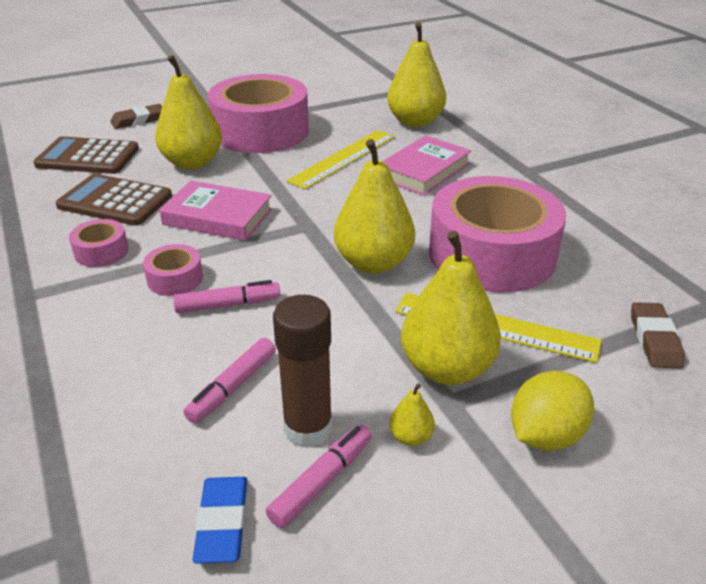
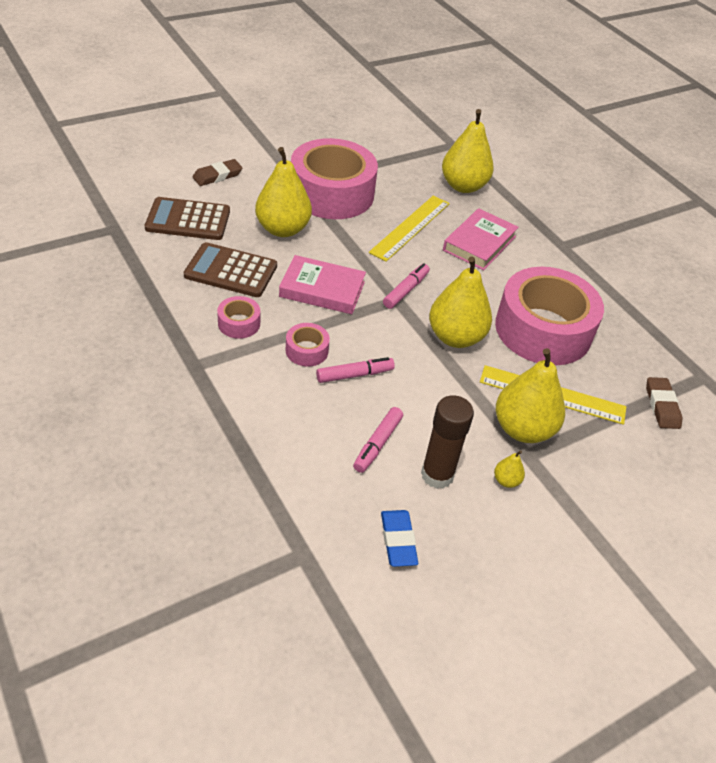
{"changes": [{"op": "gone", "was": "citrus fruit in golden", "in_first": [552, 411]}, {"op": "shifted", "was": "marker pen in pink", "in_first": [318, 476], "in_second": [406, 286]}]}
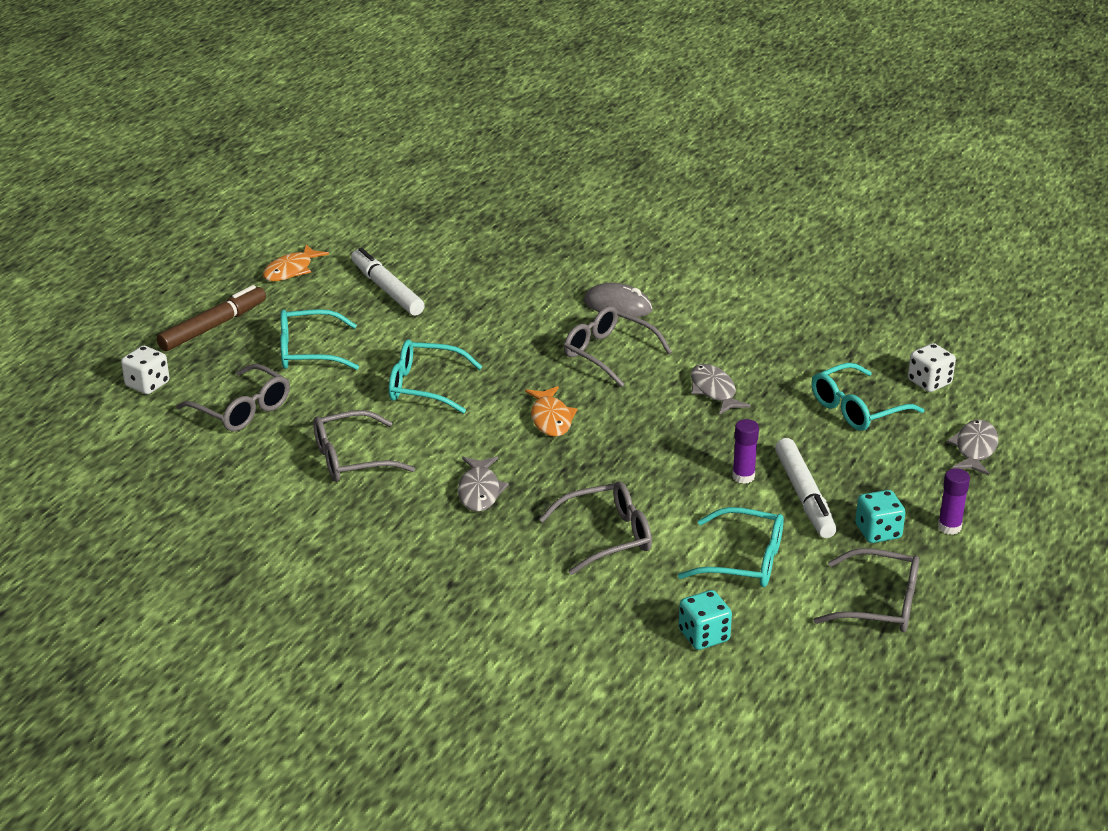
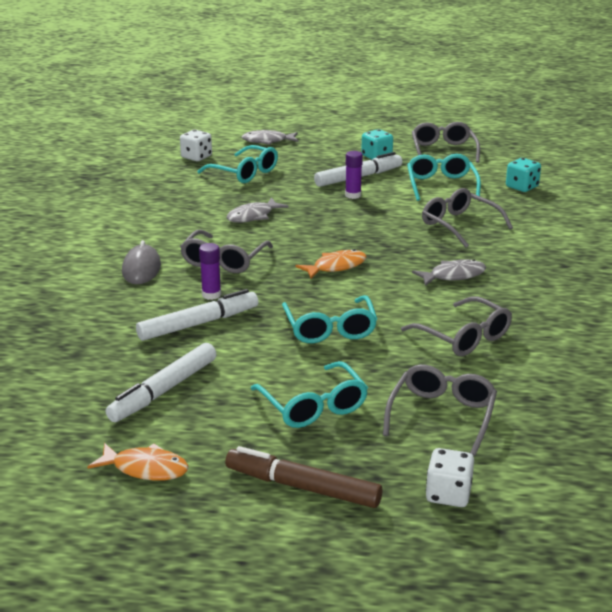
{"changes": [{"op": "new", "now": "marker pen in snow-white", "in_second": [197, 315]}, {"op": "shifted", "was": "glue stick in purple", "in_first": [954, 501], "in_second": [210, 271]}]}
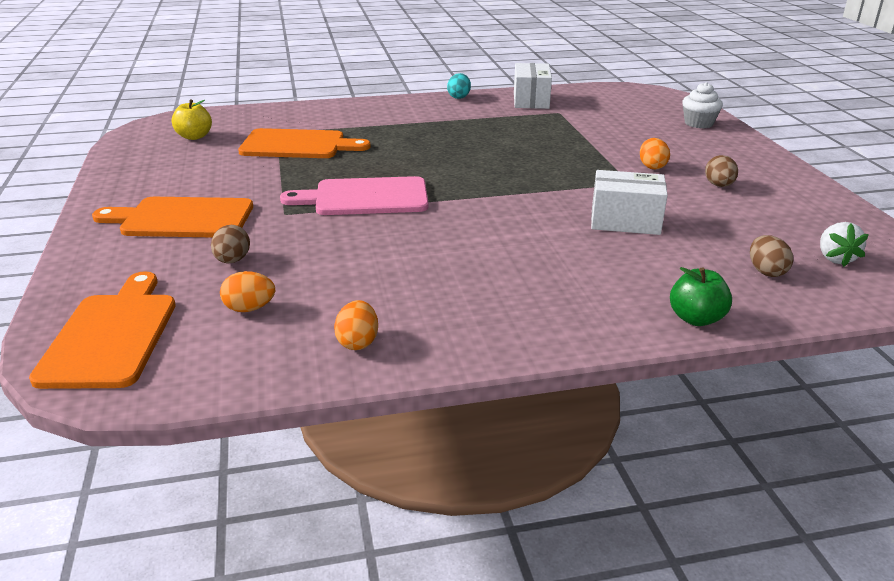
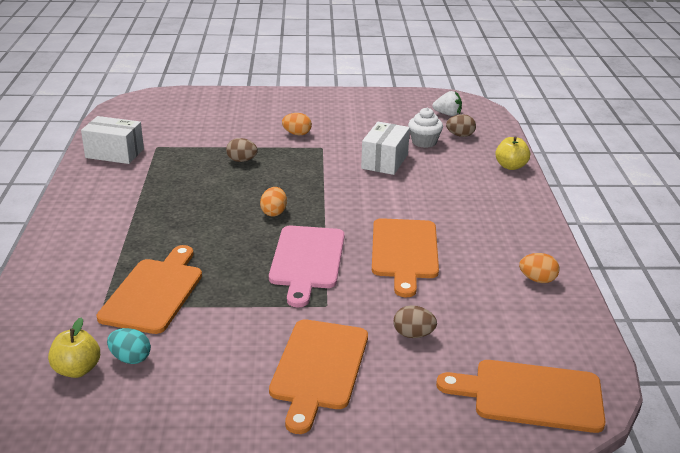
{"changes": [{"op": "new", "now": "bread board in orange", "in_second": [405, 257]}, {"op": "shifted", "was": "egg in orange", "in_first": [247, 291], "in_second": [273, 202]}, {"op": "shifted", "was": "egg in teal", "in_first": [459, 86], "in_second": [129, 346]}, {"op": "shifted", "was": "fairy cake in snow-white", "in_first": [702, 105], "in_second": [425, 128]}, {"op": "shifted", "was": "egg in brown", "in_first": [721, 171], "in_second": [242, 150]}, {"op": "repainted", "was": "apple fruit in emerald", "now": "apple fruit in golden", "in_first": [701, 296], "in_second": [512, 153]}]}
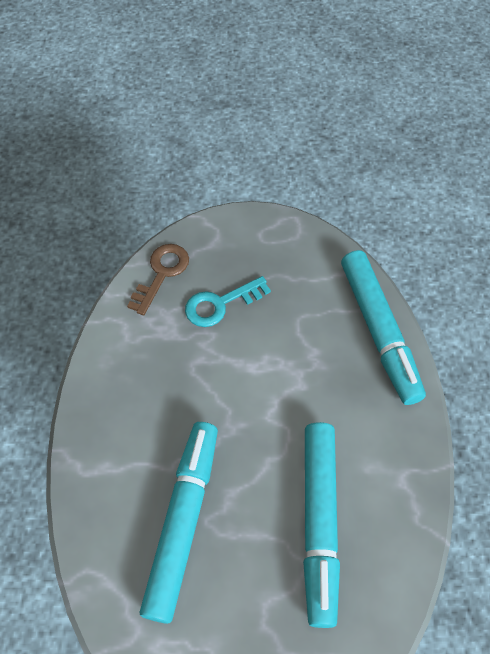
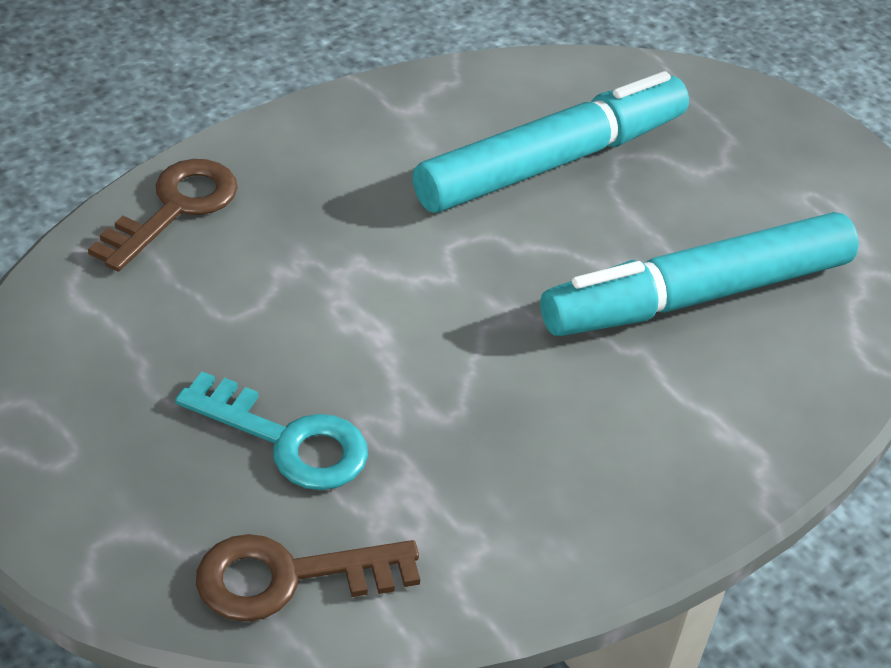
{"changes": [{"op": "swapped", "was": "marker pen in teal", "now": "key in brown", "in_first": [383, 327], "in_second": [163, 215]}]}
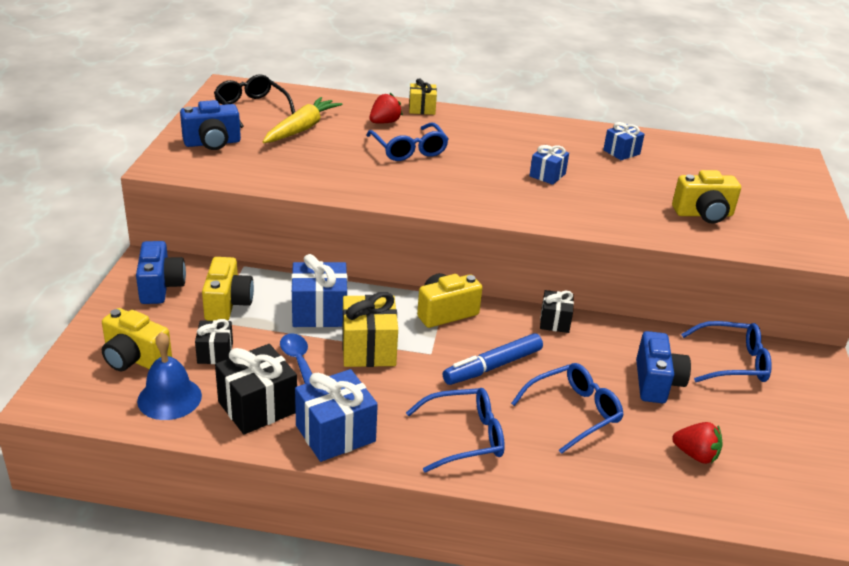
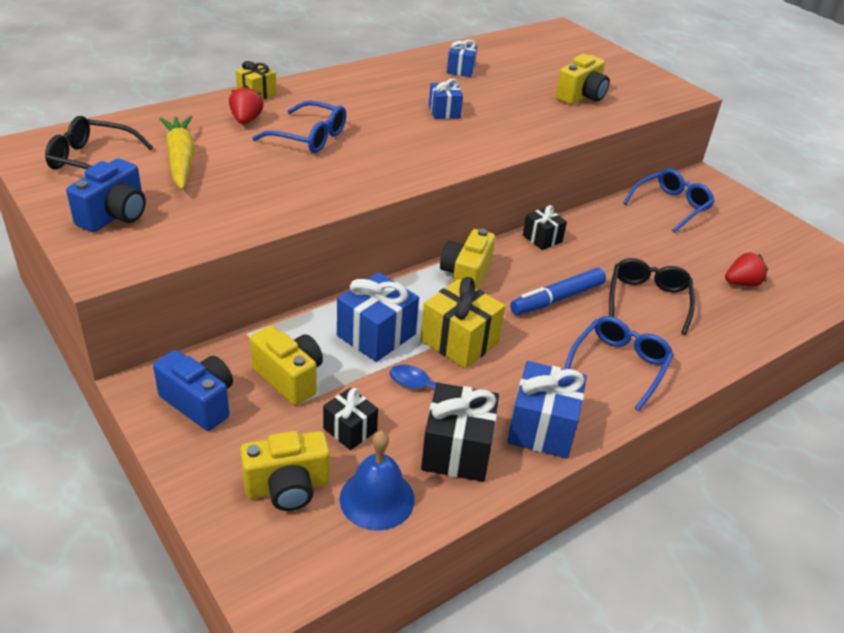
{"changes": [{"op": "gone", "was": "photo camera in royal blue", "in_first": [663, 367]}, {"op": "repainted", "was": "eyeglasses in royal blue", "now": "eyeglasses in jet-black", "in_first": [567, 408], "in_second": [652, 296]}, {"op": "rotated", "was": "marker pen in royal blue", "in_first": [493, 359], "in_second": [558, 291], "clockwise": 45}]}
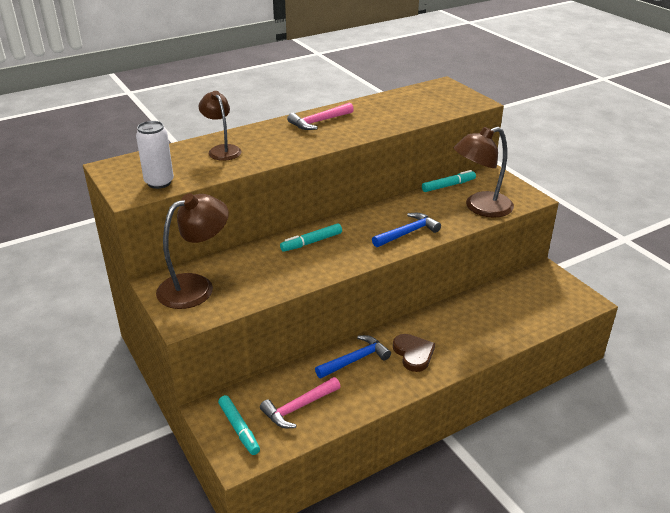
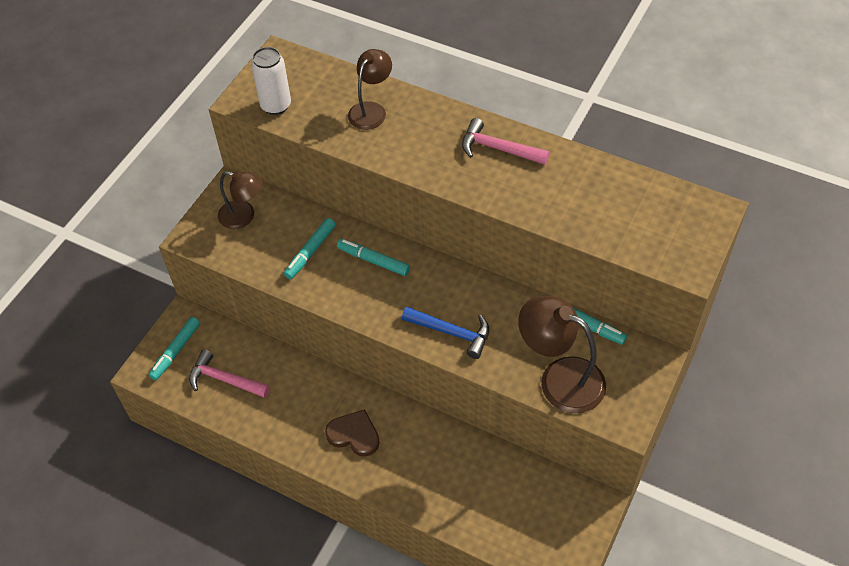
{"changes": [{"op": "gone", "was": "hammer in royal blue", "in_first": [353, 356]}, {"op": "new", "now": "marker pen in teal", "in_second": [310, 248]}, {"op": "rotated", "was": "heart shape in brown", "in_first": [414, 353], "in_second": [352, 433], "clockwise": -105}, {"op": "scaled", "was": "desk lamp in brown", "in_first": [192, 251], "in_second": [240, 200], "ratio": 0.64}]}
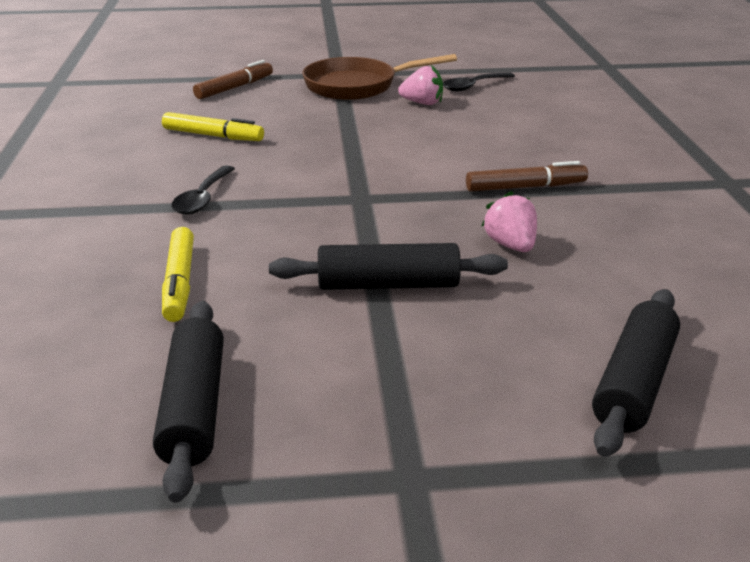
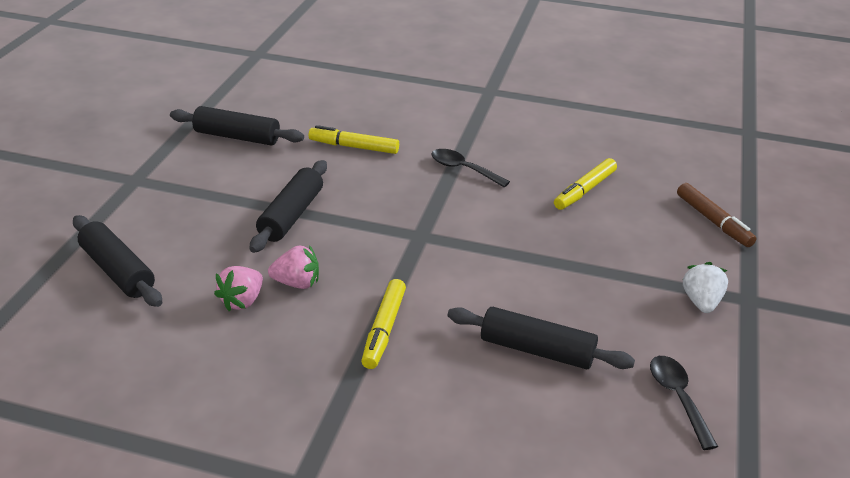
{"changes": [{"op": "new", "now": "dough roller in jet-black", "in_second": [541, 338]}, {"op": "shifted", "was": "toy strawberry in pink", "in_first": [420, 85], "in_second": [238, 288]}, {"op": "swapped", "was": "pan in brown", "now": "toy strawberry in snow-white", "in_first": [379, 77], "in_second": [705, 287]}, {"op": "repainted", "was": "marker pen in brown", "now": "marker pen in golden", "in_first": [527, 176], "in_second": [383, 324]}]}
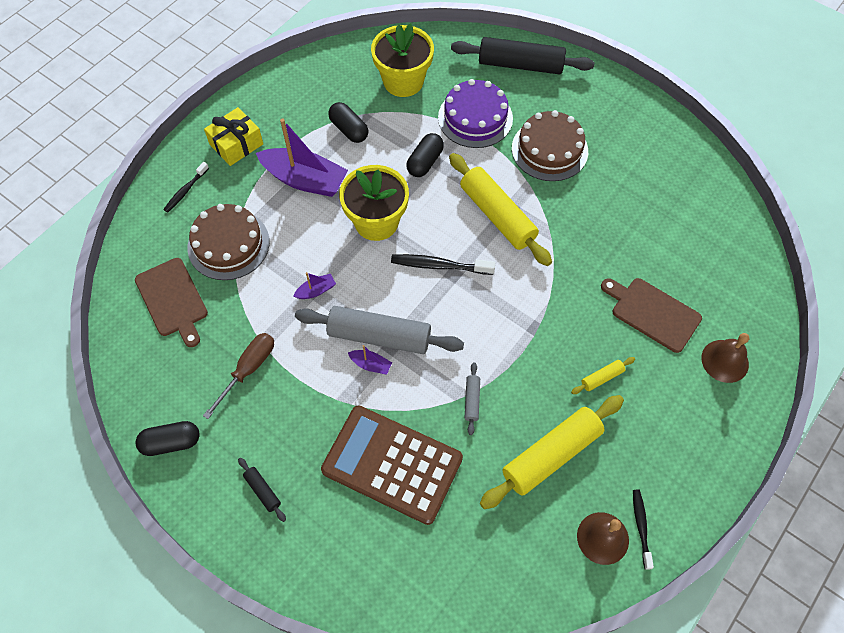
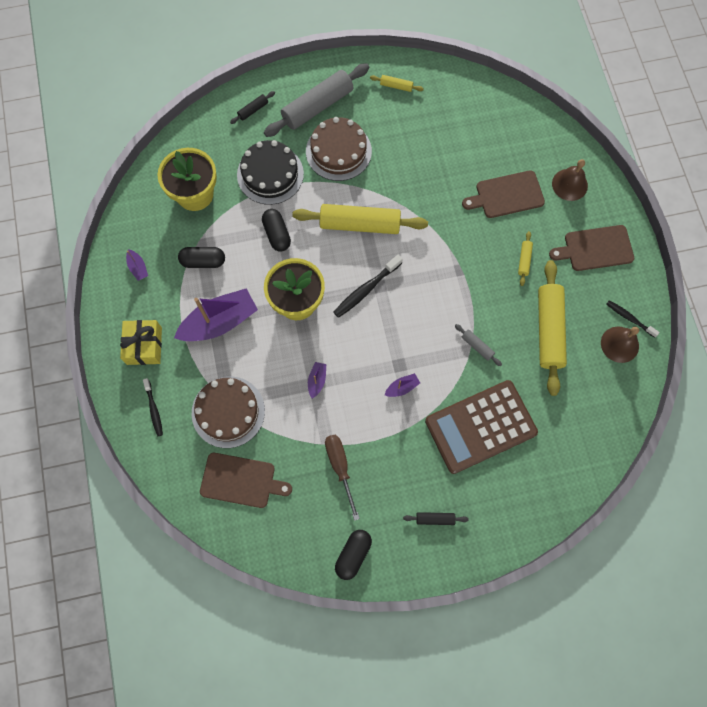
{"changes": [{"op": "new", "now": "sailboat in purple", "in_second": [137, 265]}, {"op": "new", "now": "dough roller in golden", "in_second": [397, 83]}, {"op": "new", "now": "bread board in brown", "in_second": [591, 248]}, {"op": "shifted", "was": "dough roller in grey", "in_first": [379, 330], "in_second": [316, 100]}, {"op": "repainted", "was": "gateau in purple", "now": "gateau in jet-black", "in_first": [475, 113], "in_second": [270, 172]}, {"op": "scaled", "was": "dough roller in jet-black", "in_first": [523, 56], "in_second": [252, 107], "ratio": 0.43}]}
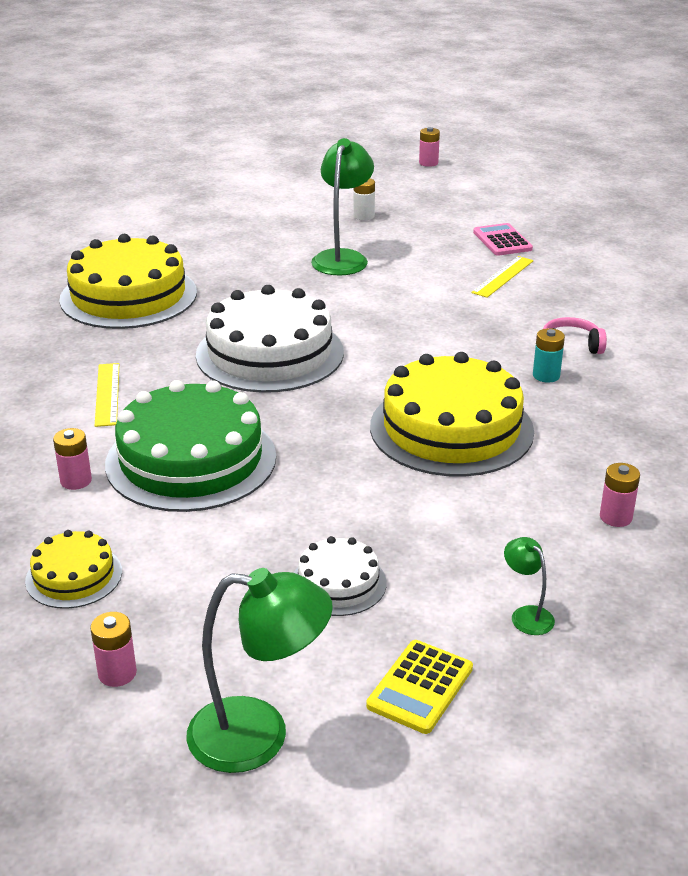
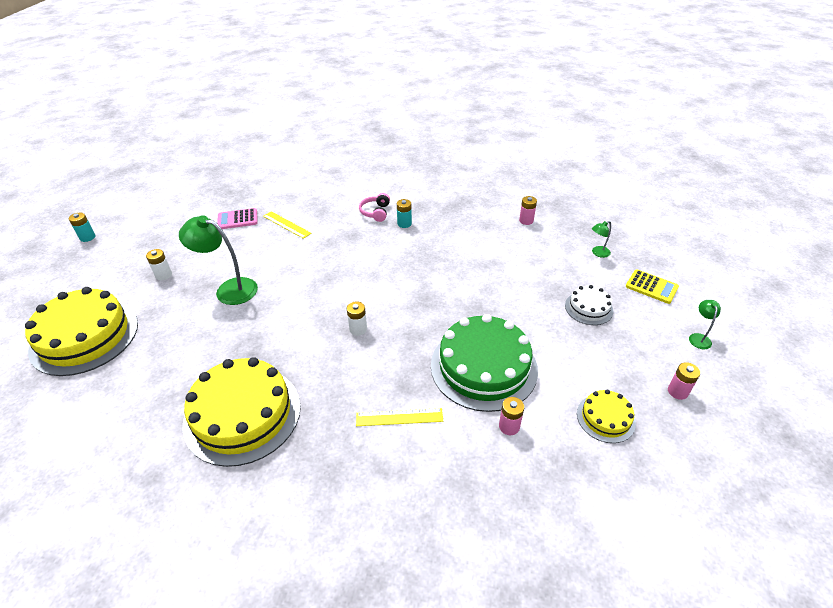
{"changes": [{"op": "shifted", "was": "gateau in golden", "in_first": [452, 414], "in_second": [81, 331]}, {"op": "swapped", "was": "gateau in snow-white", "now": "battery in snow-white", "in_first": [270, 339], "in_second": [357, 319]}, {"op": "repainted", "was": "battery in pink", "now": "battery in teal", "in_first": [429, 147], "in_second": [82, 227]}, {"op": "scaled", "was": "desk lamp in emerald", "in_first": [259, 670], "in_second": [705, 324], "ratio": 0.48}]}
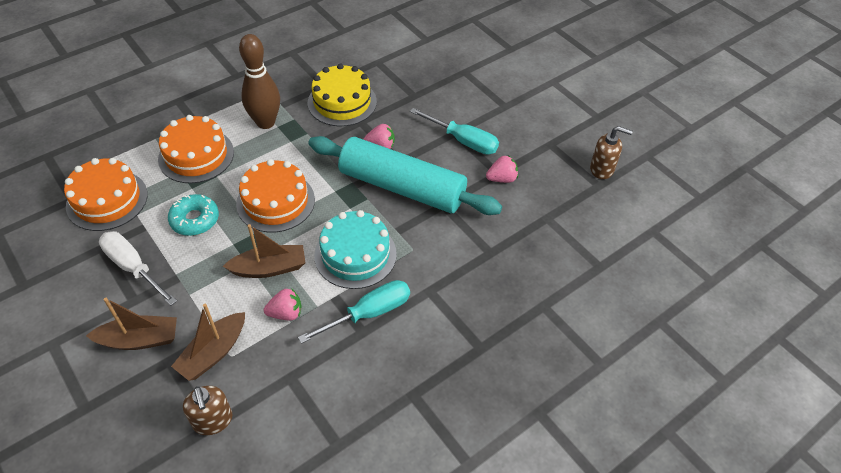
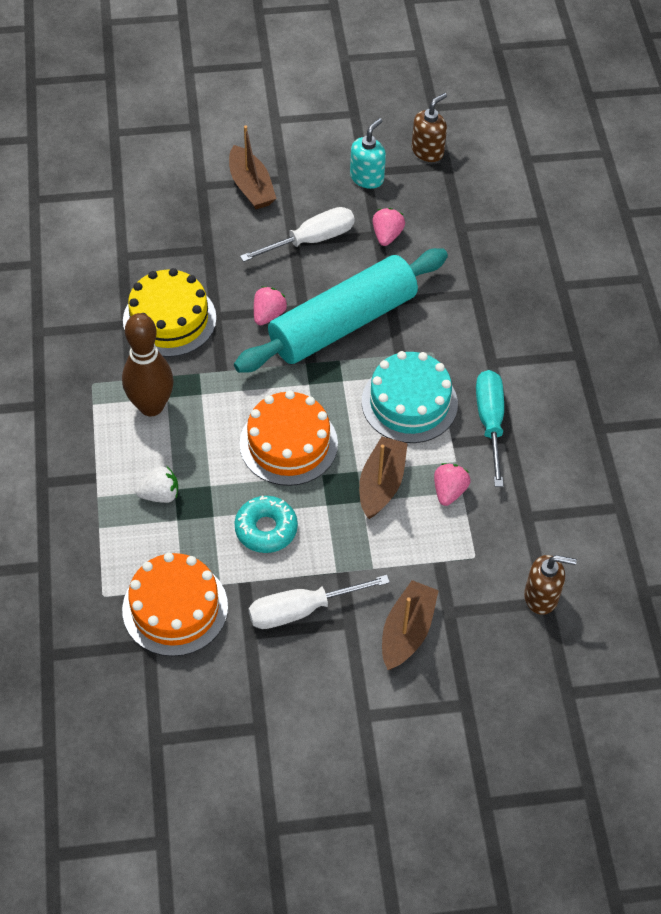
{"changes": [{"op": "new", "now": "soap dispenser in teal", "in_second": [368, 153]}, {"op": "shifted", "was": "sailboat in brown", "in_first": [208, 342], "in_second": [253, 167]}, {"op": "swapped", "was": "gateau in orange", "now": "toy strawberry in snow-white", "in_first": [196, 149], "in_second": [156, 484]}, {"op": "repainted", "was": "hand screwdriver in teal", "now": "hand screwdriver in snow-white", "in_first": [454, 131], "in_second": [297, 234]}]}
